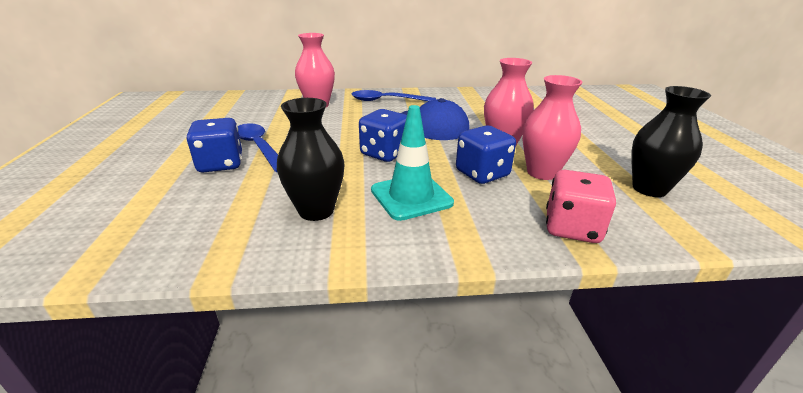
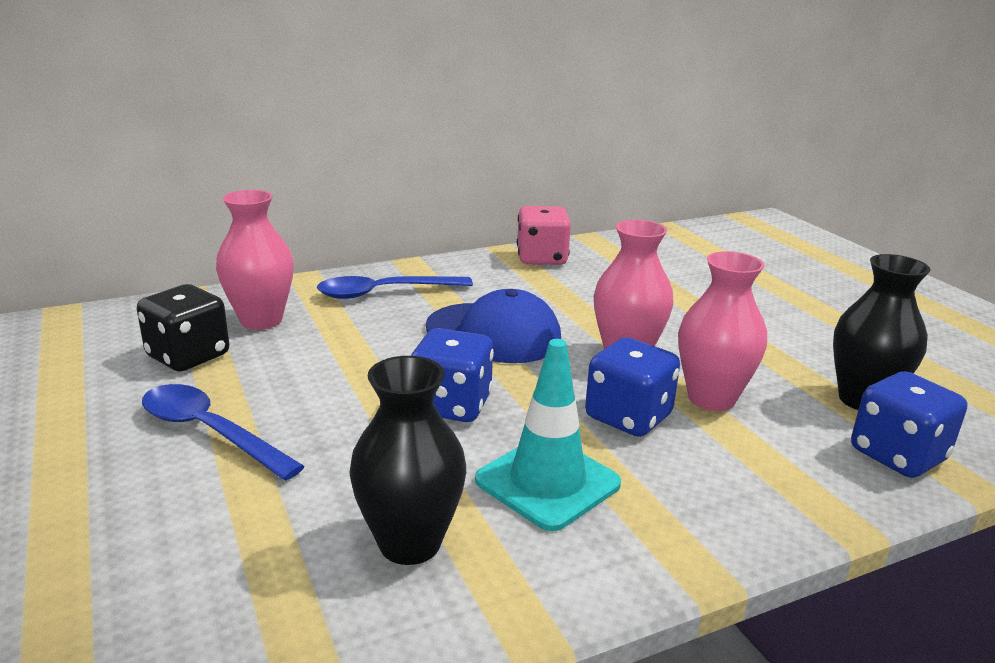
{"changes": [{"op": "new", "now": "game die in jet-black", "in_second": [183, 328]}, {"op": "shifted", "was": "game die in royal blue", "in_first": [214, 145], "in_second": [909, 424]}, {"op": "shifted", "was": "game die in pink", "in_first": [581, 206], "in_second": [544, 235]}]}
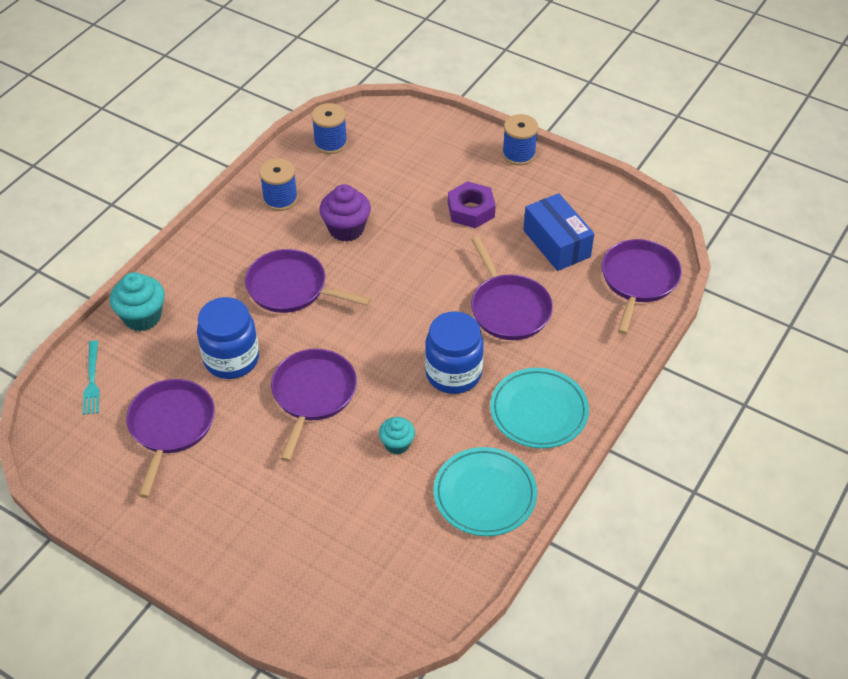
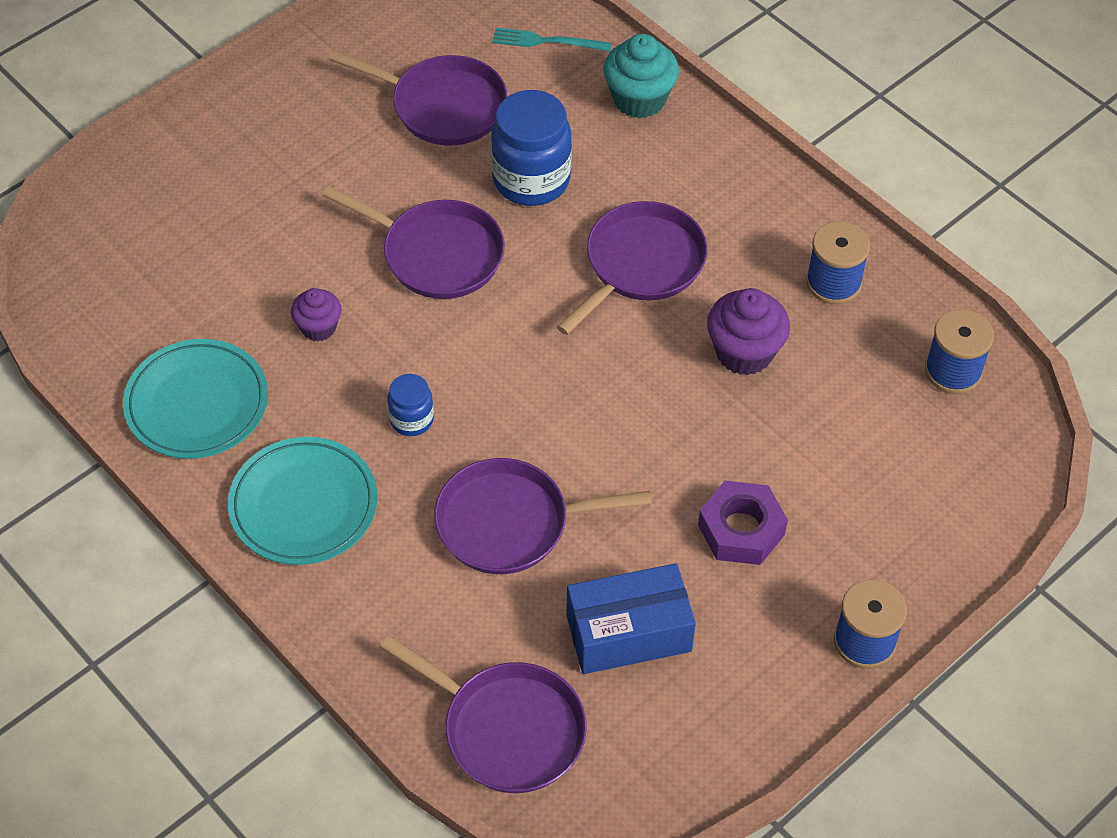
{"changes": [{"op": "repainted", "was": "fairy cake in teal", "now": "fairy cake in purple", "in_first": [397, 436], "in_second": [316, 314]}, {"op": "scaled", "was": "jar in royal blue", "in_first": [454, 352], "in_second": [410, 405], "ratio": 0.52}]}
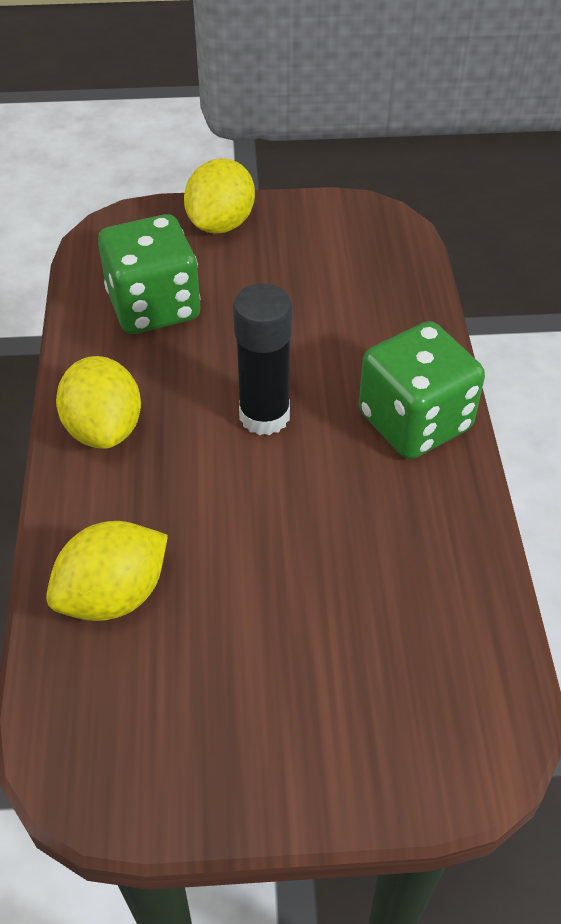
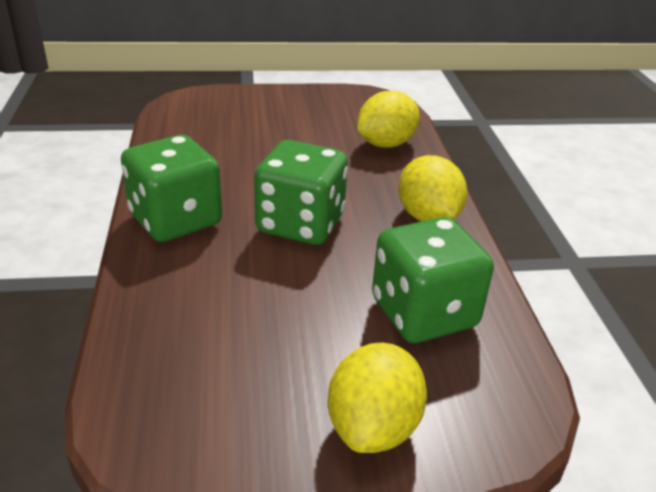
{"changes": [{"op": "swapped", "was": "glue stick in jet-black", "now": "game die in emerald", "in_first": [262, 359], "in_second": [301, 192]}]}
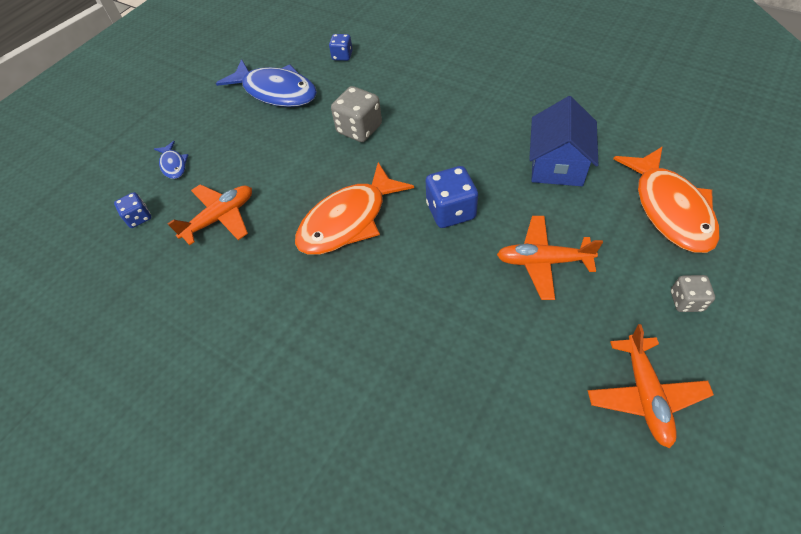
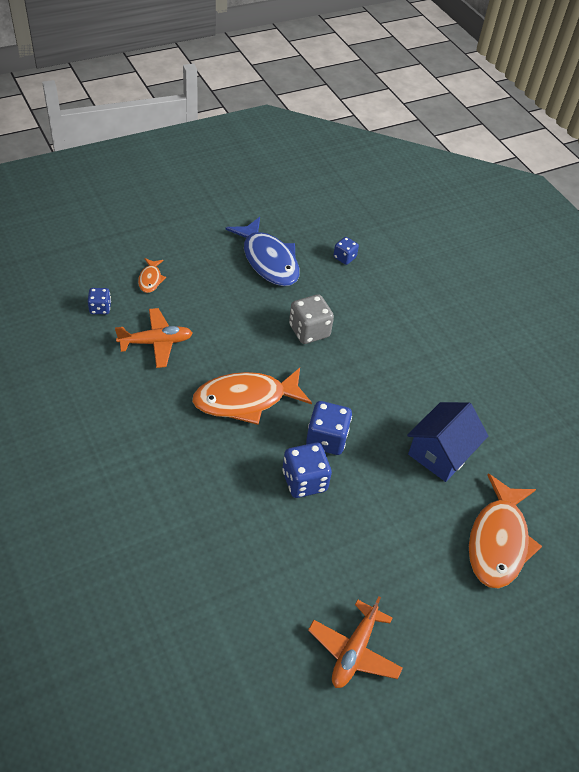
{"changes": [{"op": "gone", "was": "plane in orange", "in_first": [550, 258]}, {"op": "gone", "was": "game die in grey", "in_first": [693, 293]}, {"op": "new", "now": "game die in royal blue", "in_second": [307, 470]}, {"op": "repainted", "was": "toy fish in royal blue", "now": "toy fish in orange", "in_first": [171, 160], "in_second": [152, 275]}]}
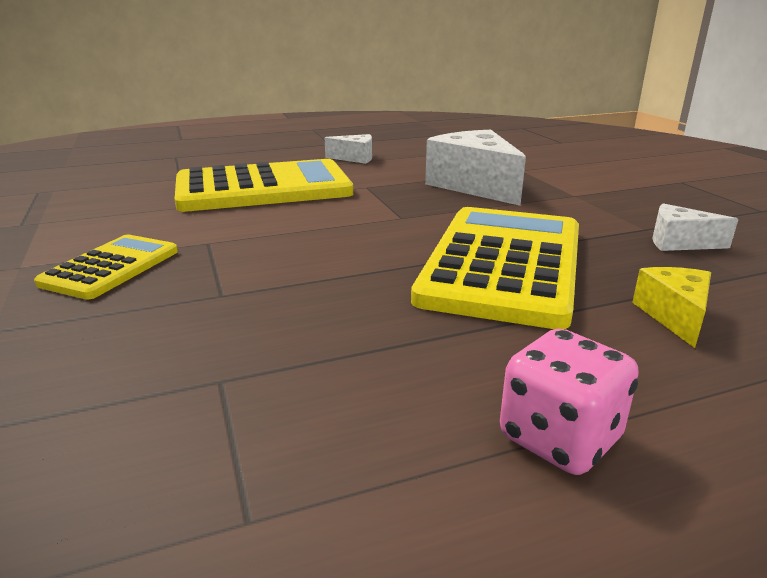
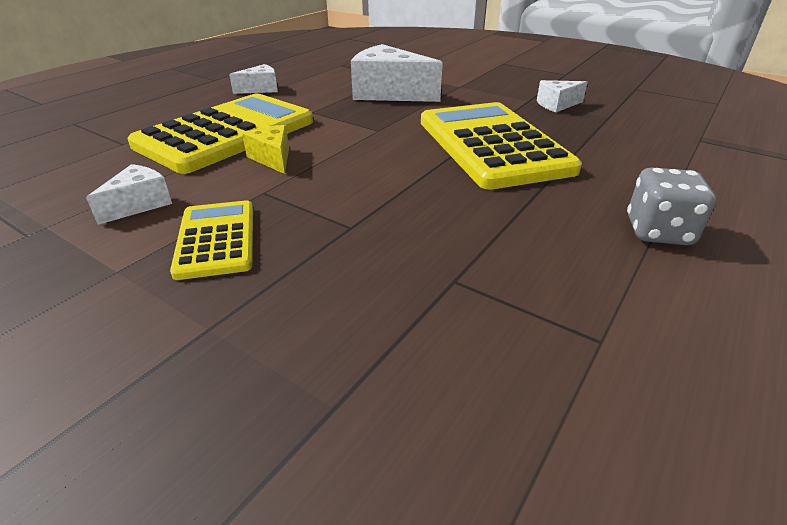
{"changes": [{"op": "new", "now": "cheese wedge in snow-white", "in_second": [129, 194]}, {"op": "shifted", "was": "cheese wedge in golden", "in_first": [671, 307], "in_second": [265, 149]}, {"op": "repainted", "was": "game die in pink", "now": "game die in grey", "in_first": [569, 402], "in_second": [671, 206]}]}
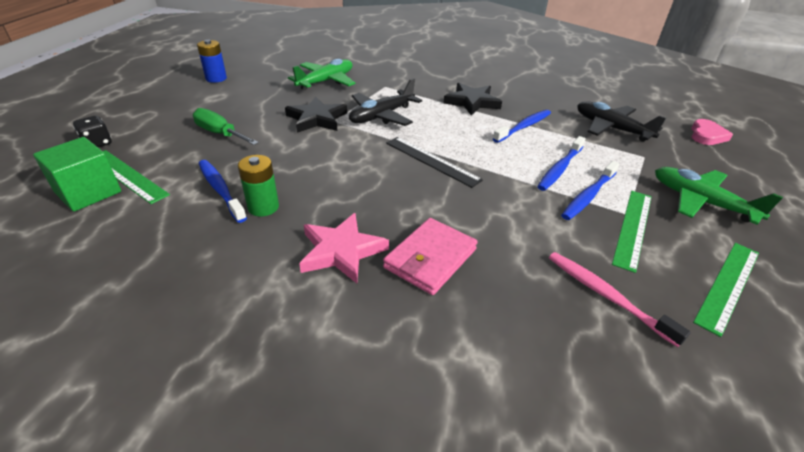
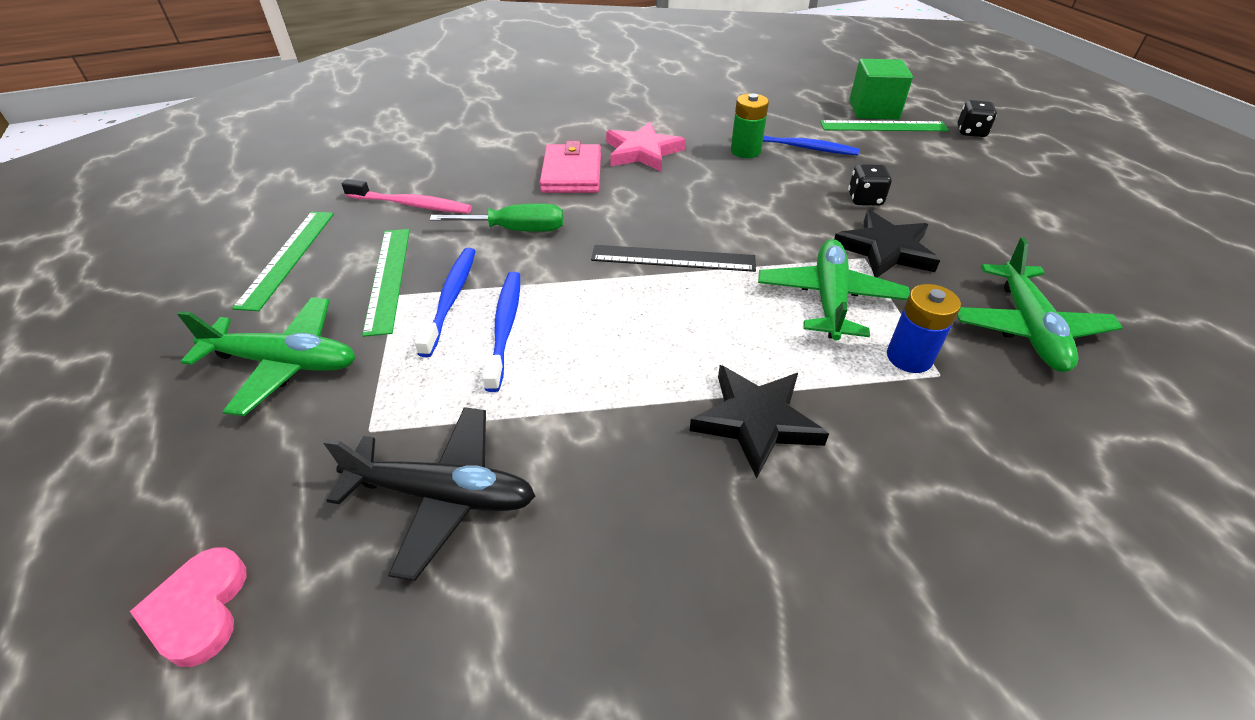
{"changes": [{"op": "gone", "was": "tooth brush in royal blue", "in_first": [522, 126]}, {"op": "new", "now": "game die in jet-black", "in_second": [870, 185]}, {"op": "shifted", "was": "hand screwdriver in emerald", "in_first": [226, 126], "in_second": [496, 218]}, {"op": "shifted", "was": "battery in royal blue", "in_first": [212, 61], "in_second": [924, 328]}, {"op": "repainted", "was": "plane in jet-black", "now": "plane in emerald", "in_first": [385, 102], "in_second": [834, 290]}]}
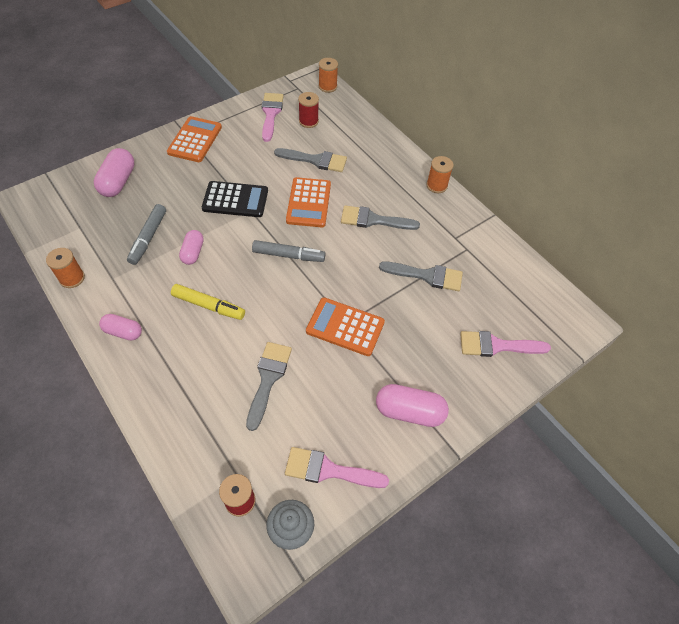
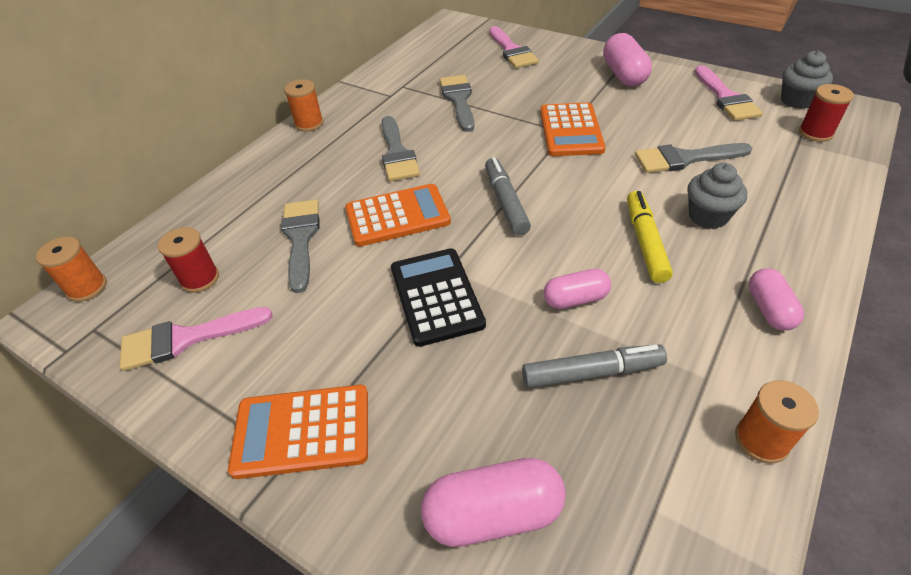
{"changes": [{"op": "new", "now": "fairy cake in grey", "in_second": [717, 196]}]}
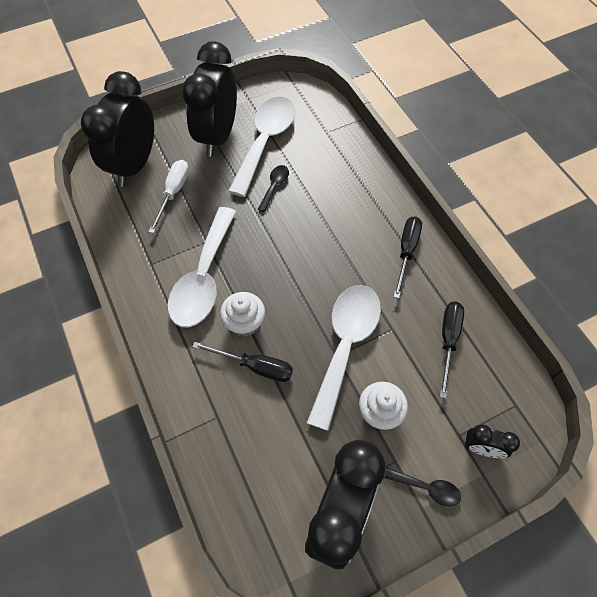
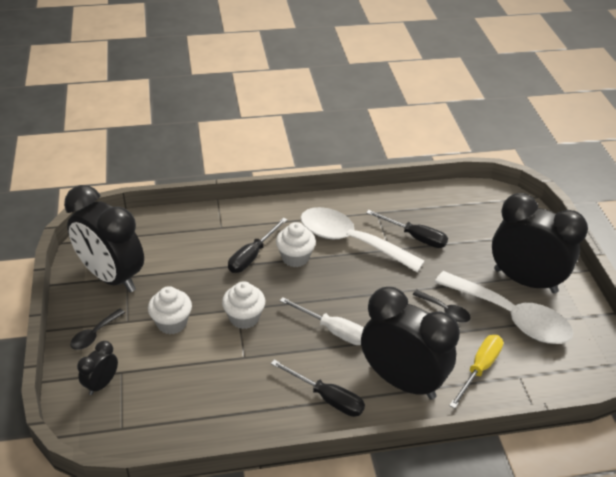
{"changes": [{"op": "new", "now": "hand screwdriver in golden", "in_second": [476, 372]}, {"op": "shifted", "was": "alarm clock in jet-black", "in_first": [117, 129], "in_second": [410, 343]}, {"op": "shifted", "was": "hand screwdriver in snow-white", "in_first": [169, 197], "in_second": [322, 321]}, {"op": "shifted", "was": "hand screwdriver in jet-black", "in_first": [452, 350], "in_second": [407, 229]}, {"op": "swapped", "was": "spoon in snow-white", "now": "fairy cake in snow-white", "in_first": [344, 358], "in_second": [243, 305]}]}
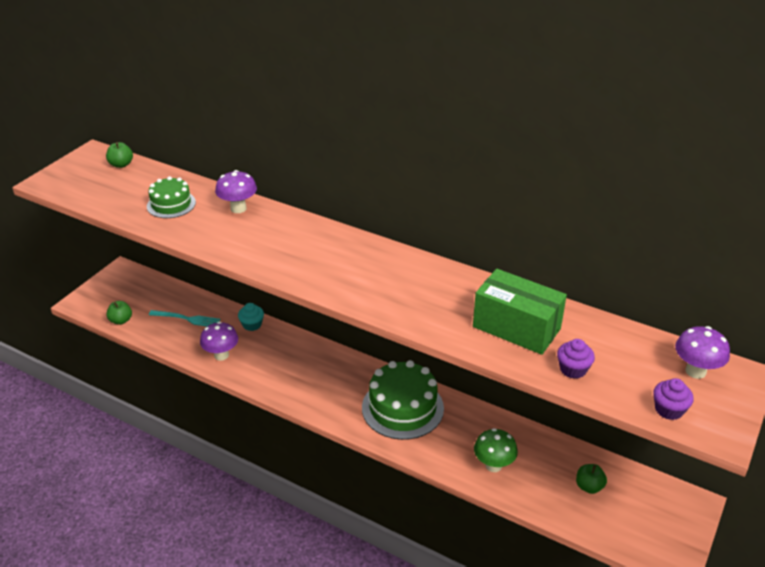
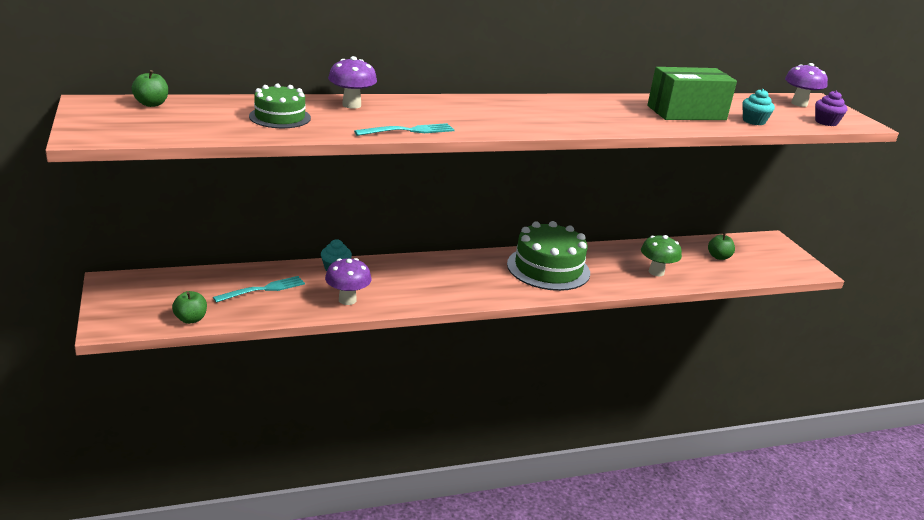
{"changes": [{"op": "new", "now": "dinner fork in teal", "in_second": [404, 129]}, {"op": "repainted", "was": "fairy cake in purple", "now": "fairy cake in teal", "in_first": [576, 359], "in_second": [758, 107]}]}
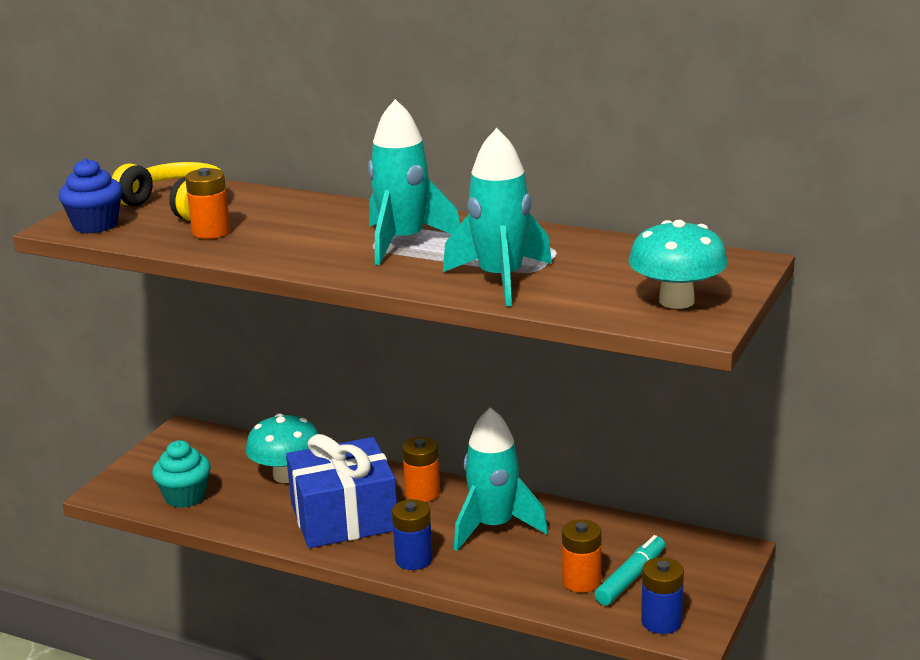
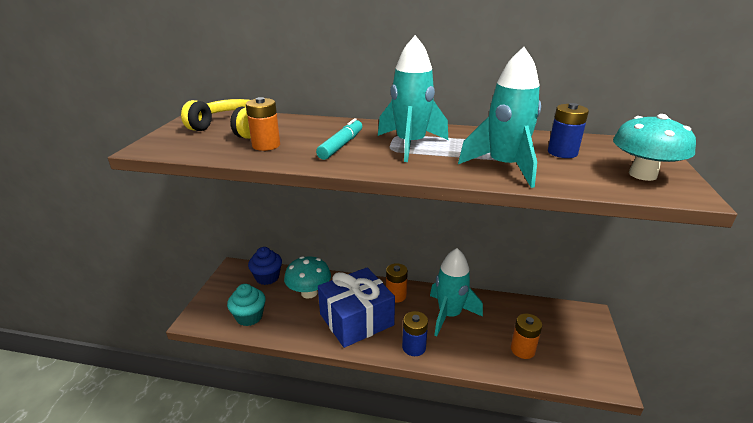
{"changes": [{"op": "shifted", "was": "fairy cake in royal blue", "in_first": [90, 196], "in_second": [265, 266]}, {"op": "shifted", "was": "marker pen in teal", "in_first": [630, 570], "in_second": [339, 139]}, {"op": "shifted", "was": "battery in royal blue", "in_first": [662, 595], "in_second": [568, 130]}]}
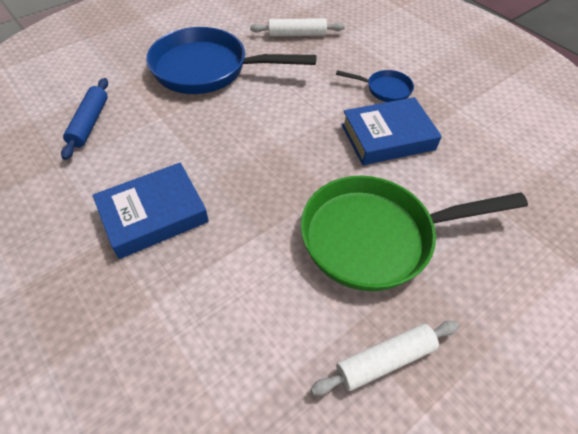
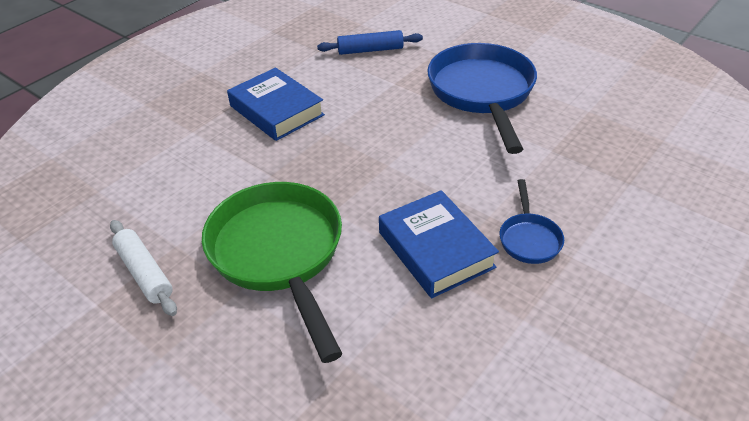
{"changes": [{"op": "gone", "was": "dough roller in snow-white", "in_first": [297, 27]}]}
